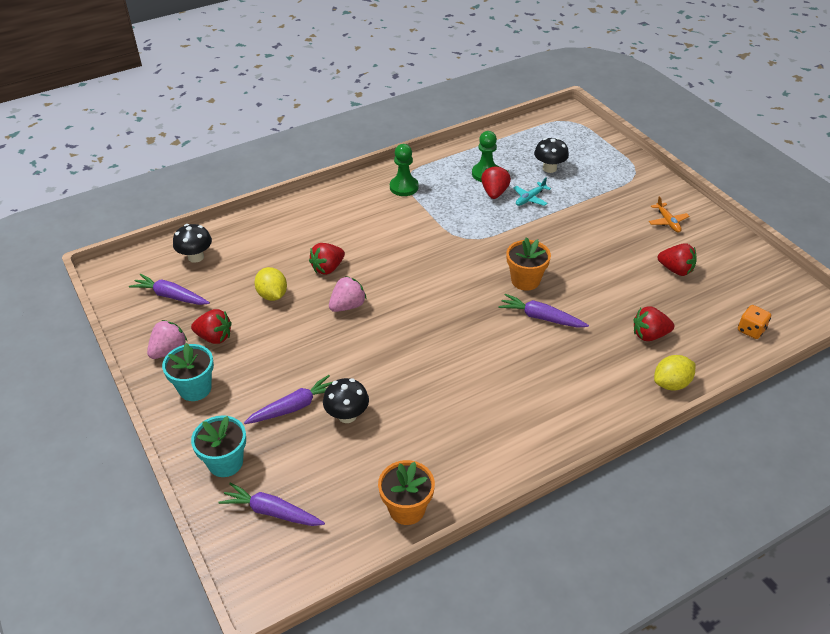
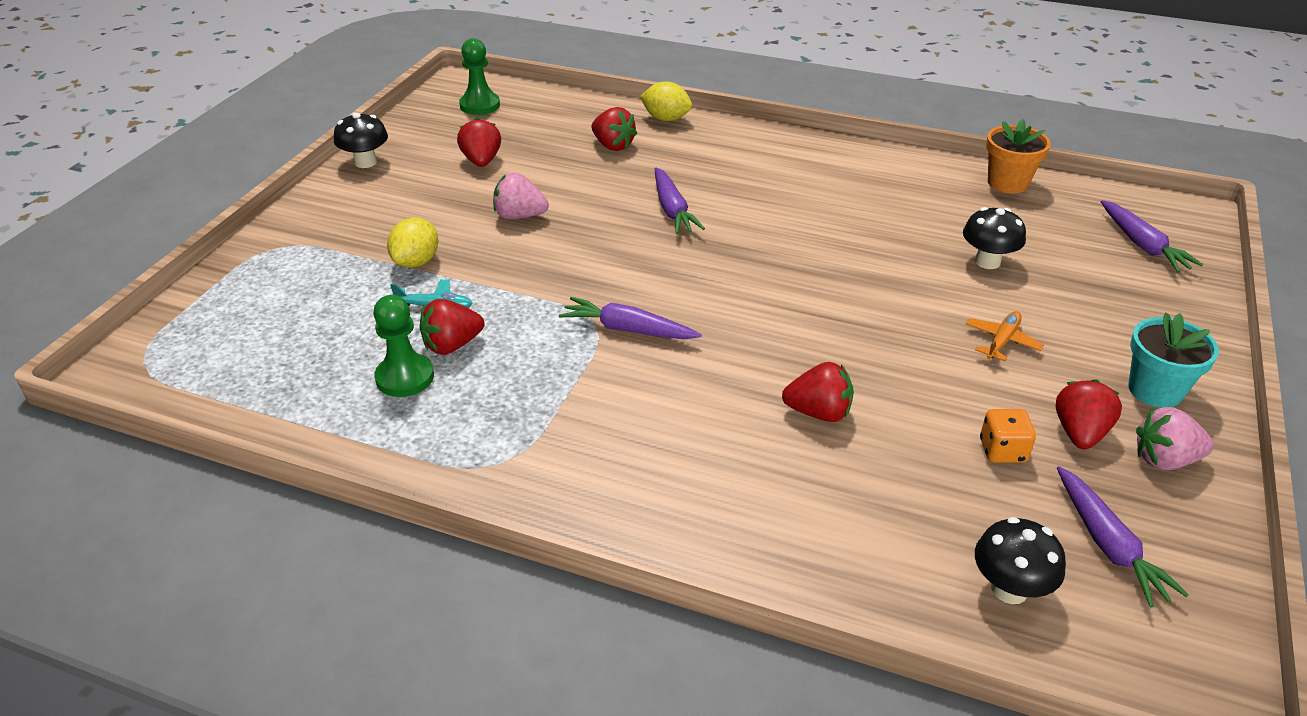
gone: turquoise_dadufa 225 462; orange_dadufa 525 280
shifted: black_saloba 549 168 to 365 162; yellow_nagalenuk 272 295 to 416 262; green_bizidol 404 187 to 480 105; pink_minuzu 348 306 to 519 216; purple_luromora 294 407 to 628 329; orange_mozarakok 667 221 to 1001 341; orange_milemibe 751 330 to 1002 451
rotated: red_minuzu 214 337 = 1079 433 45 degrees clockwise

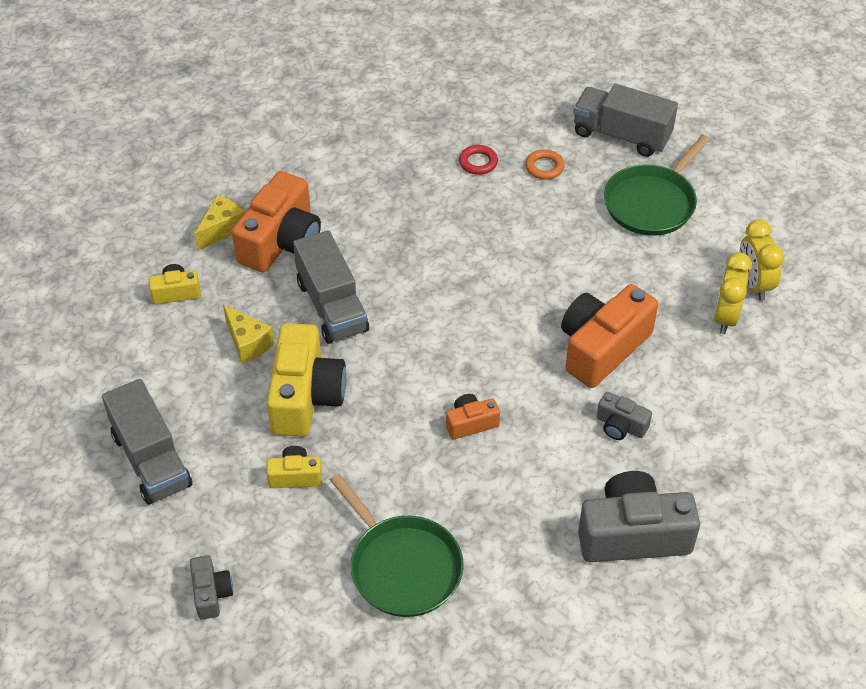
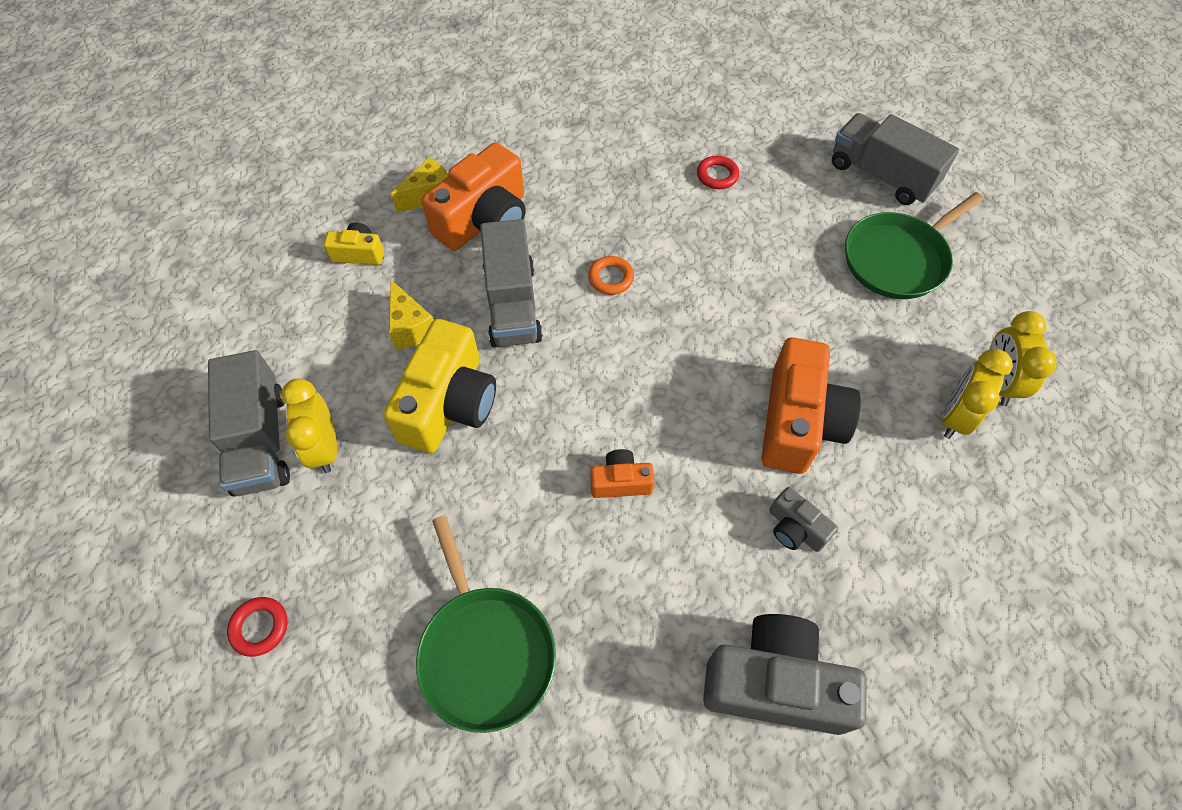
gone: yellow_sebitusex 295 476
new: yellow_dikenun 325 448
shifted: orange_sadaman 544 167 to 611 278
swapped: grey_sebitusex 211 593 to red_sadaman 260 627
rotated: orange_sebitusex 602 348 = 798 422 135 degrees clockwise

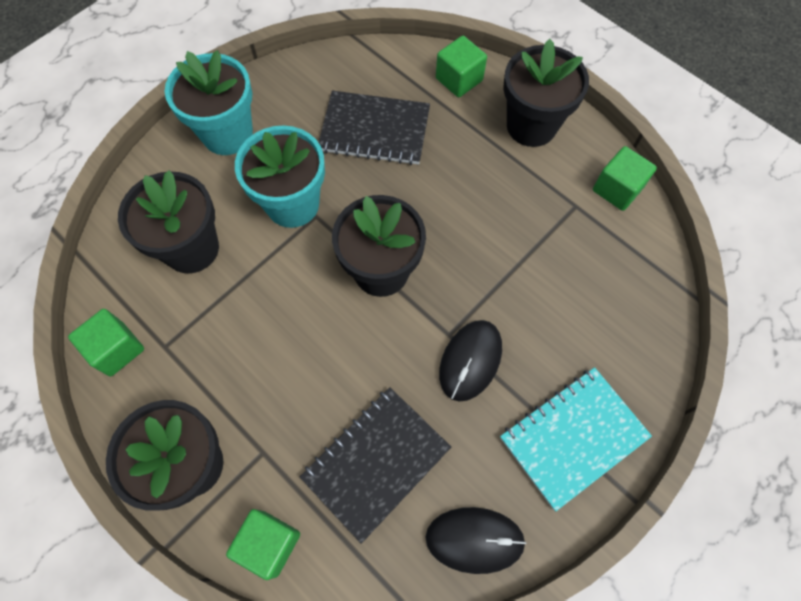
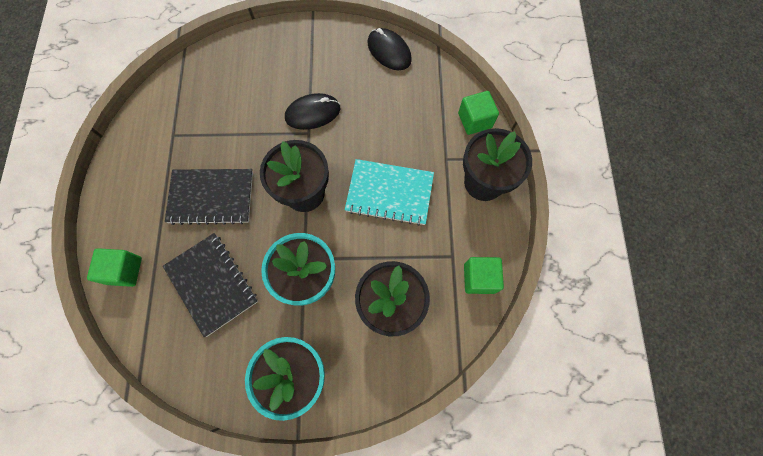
gone: black_dadufa 531 126; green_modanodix 617 189
shifted: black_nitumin 376 462 to 211 197; turquoise_nitumin 573 437 to 389 193

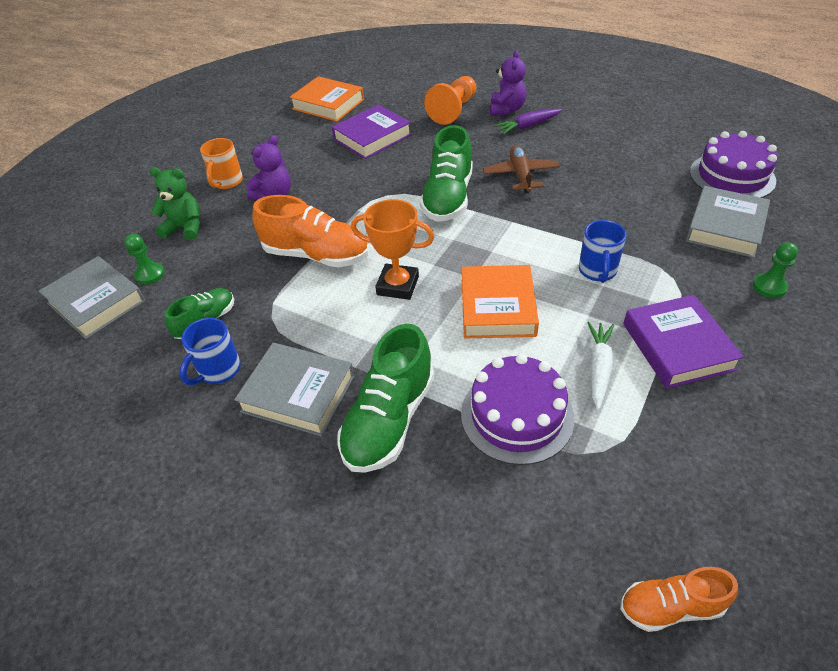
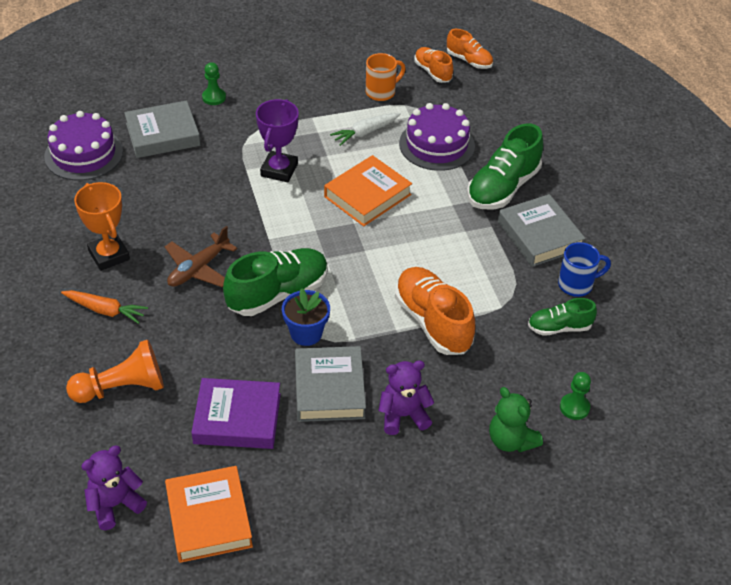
gone: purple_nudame 677 346
new: blue_dadufa 306 333; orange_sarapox 433 72
shifted: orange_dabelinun 398 285 to 109 255; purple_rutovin 506 109 to 115 504; grey_nudame 96 302 to 329 389; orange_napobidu 227 182 to 381 92
swapped: blue_napobidu 597 271 to purple_dabelinun 279 170
repainted: purple_luromora 527 126 to orange_luromora 105 310
rotated: green_sarapox 389 419 = 503 188 150 degrees clockwise

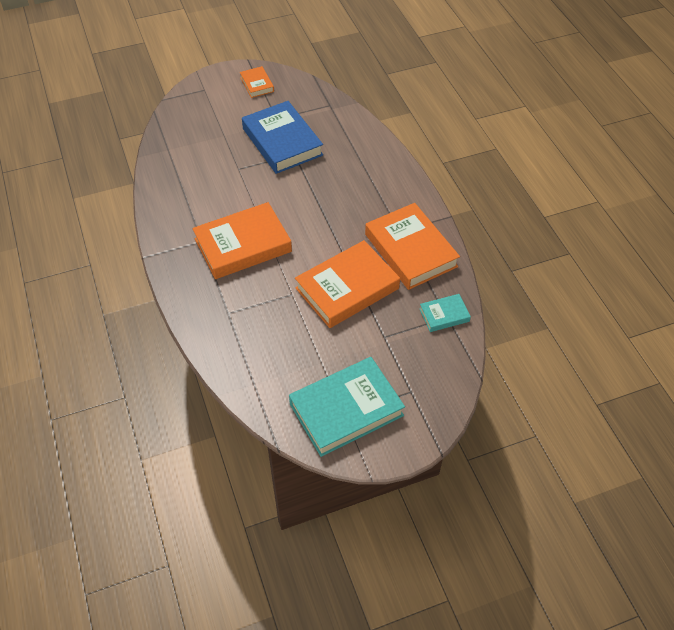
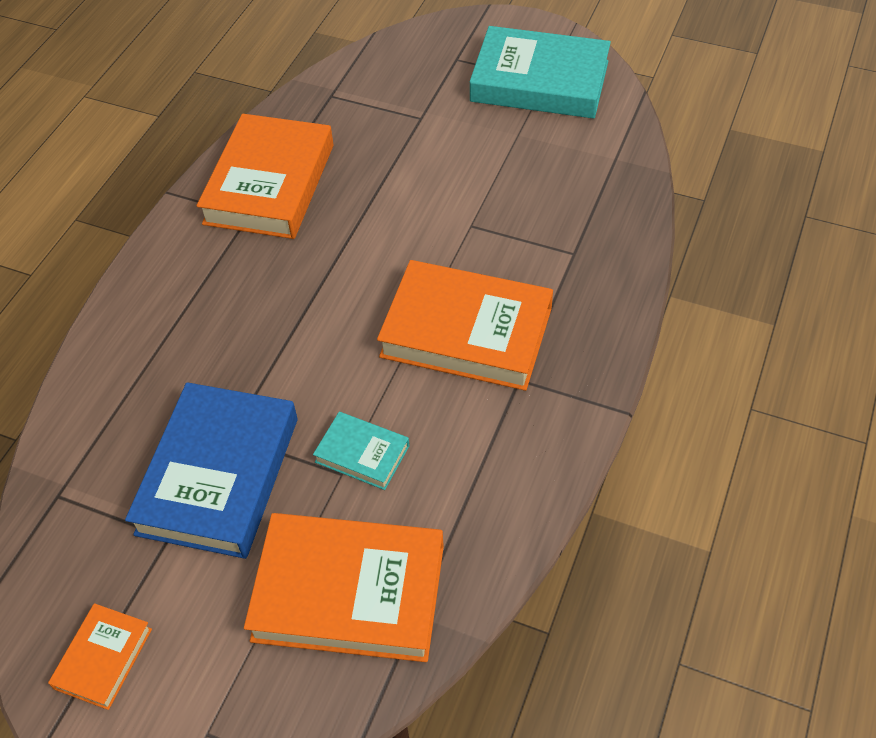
shifted: orange_nudame 347 288 to 349 592; turquoise_nudame 444 315 to 362 454

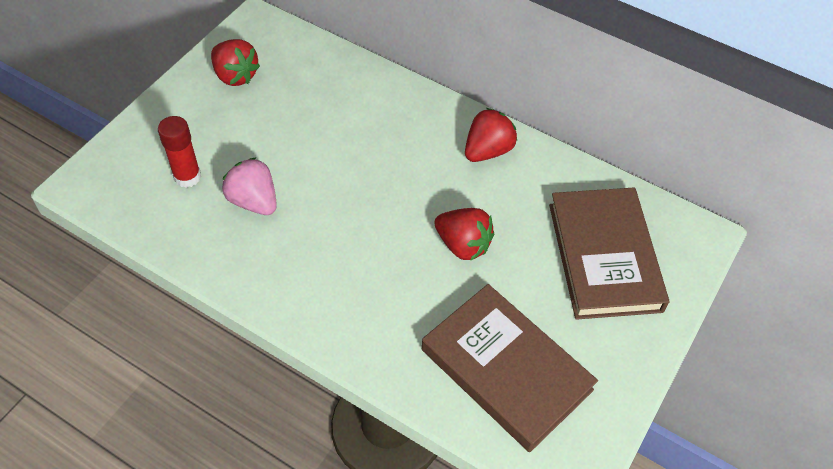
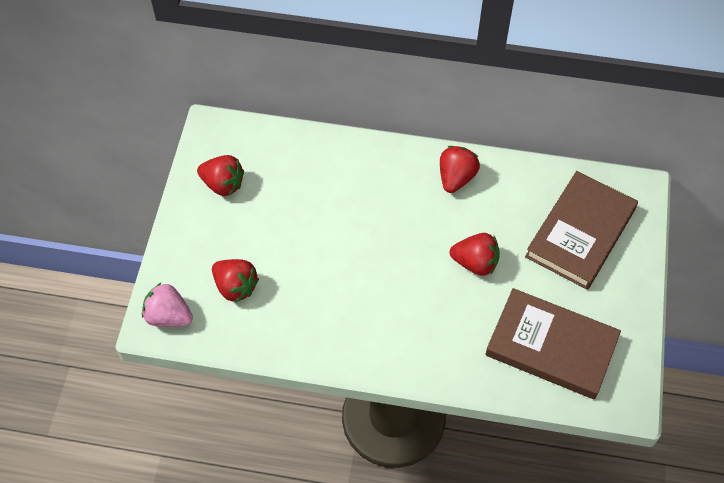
shifted: pink_minuzu 254 201 to 169 316
swapped: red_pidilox 187 177 to red_minuzu 235 287
rotated: brown_nudame 604 257 = 580 233 60 degrees clockwise

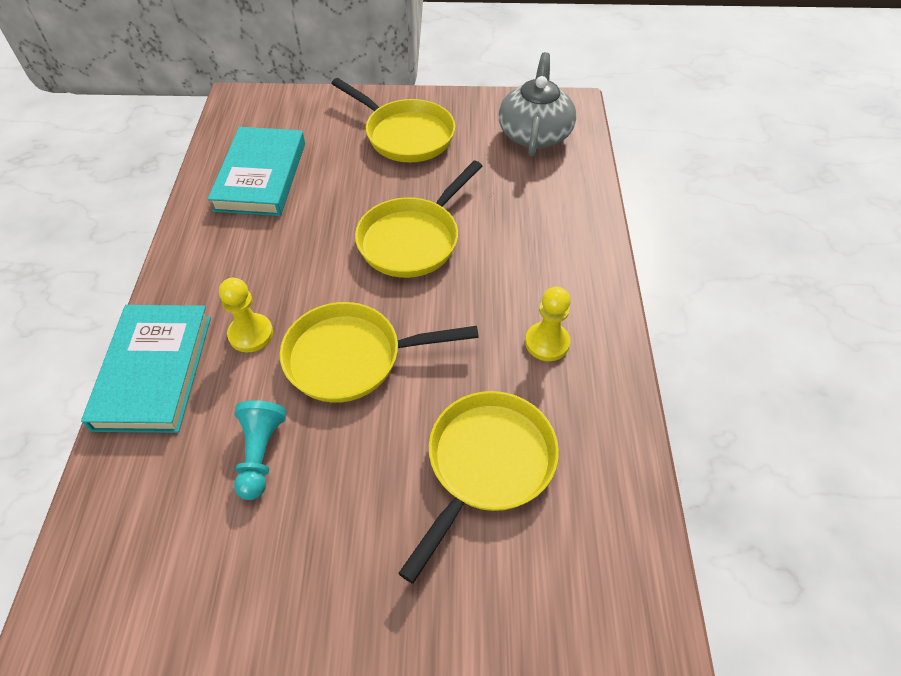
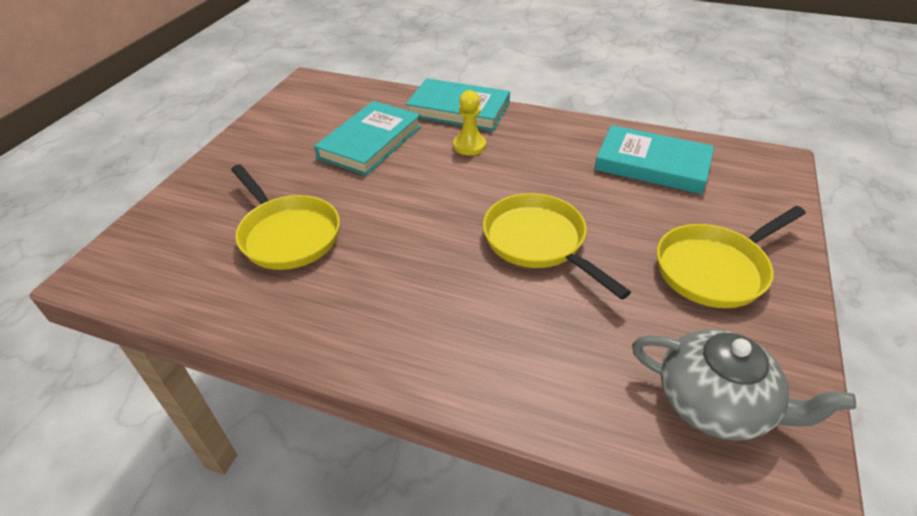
gone: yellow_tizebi 351 357; yellow_bizidol 547 343
swapped: turquoise_bizidol 260 454 to turquoise_nudame 370 142

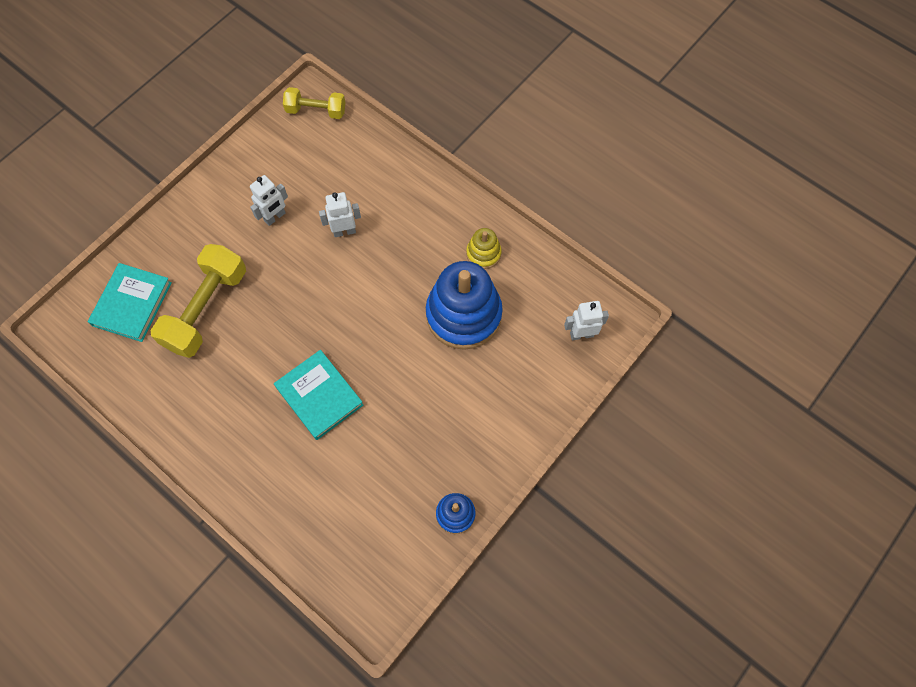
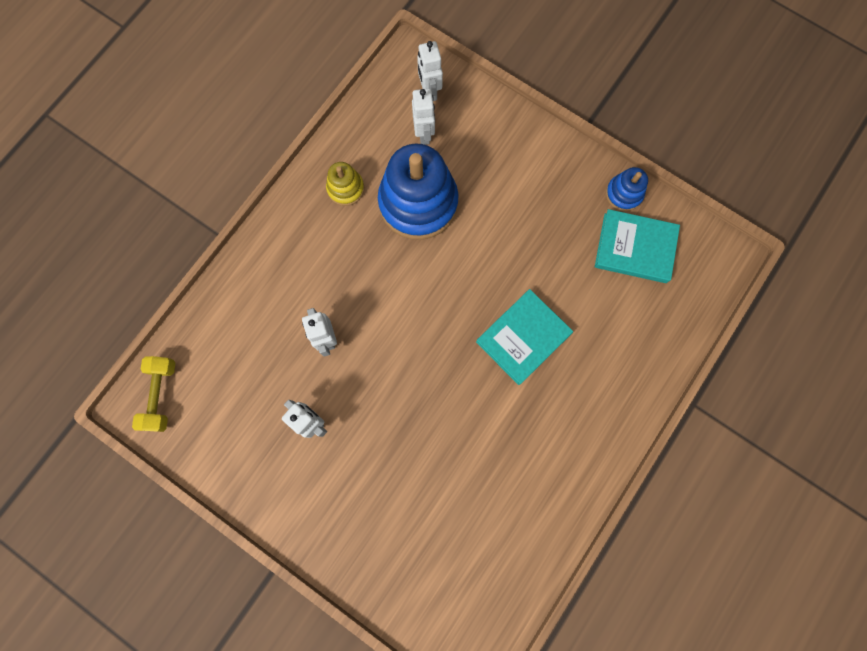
gone: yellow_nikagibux 206 309
new: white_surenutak 424 134
shifted: turquoise_nudame 132 304 to 635 248

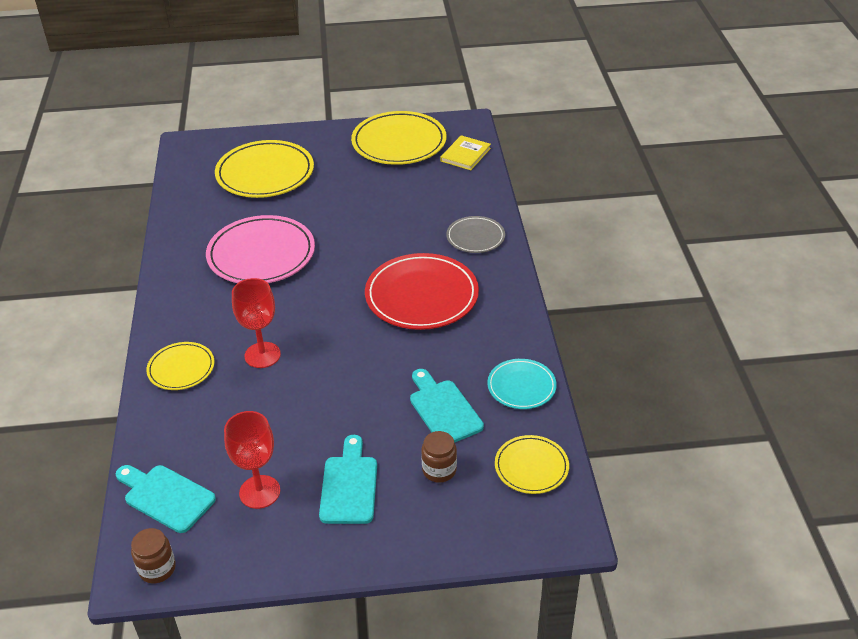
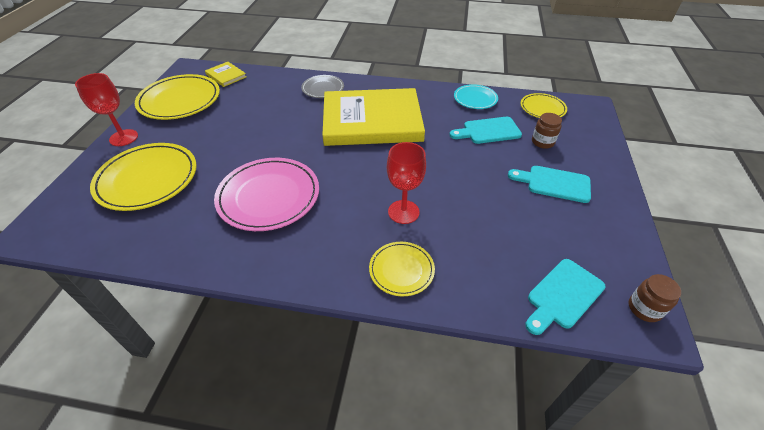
shifted: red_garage 259 492 to 123 138
swapped: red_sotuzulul 421 296 to yellow_nudame 372 121

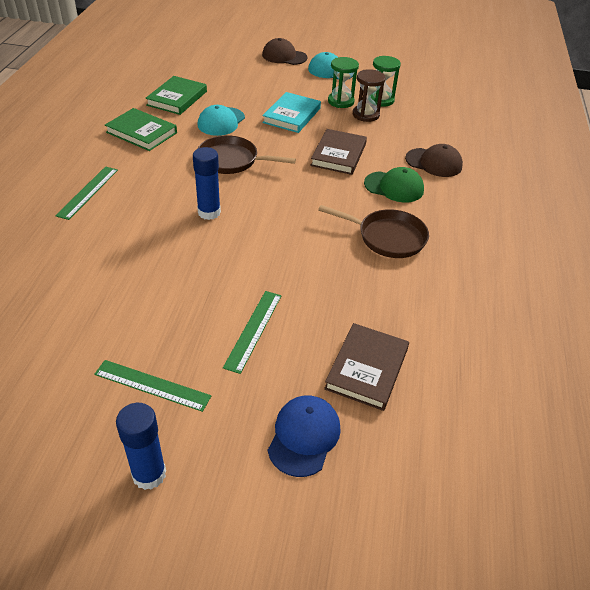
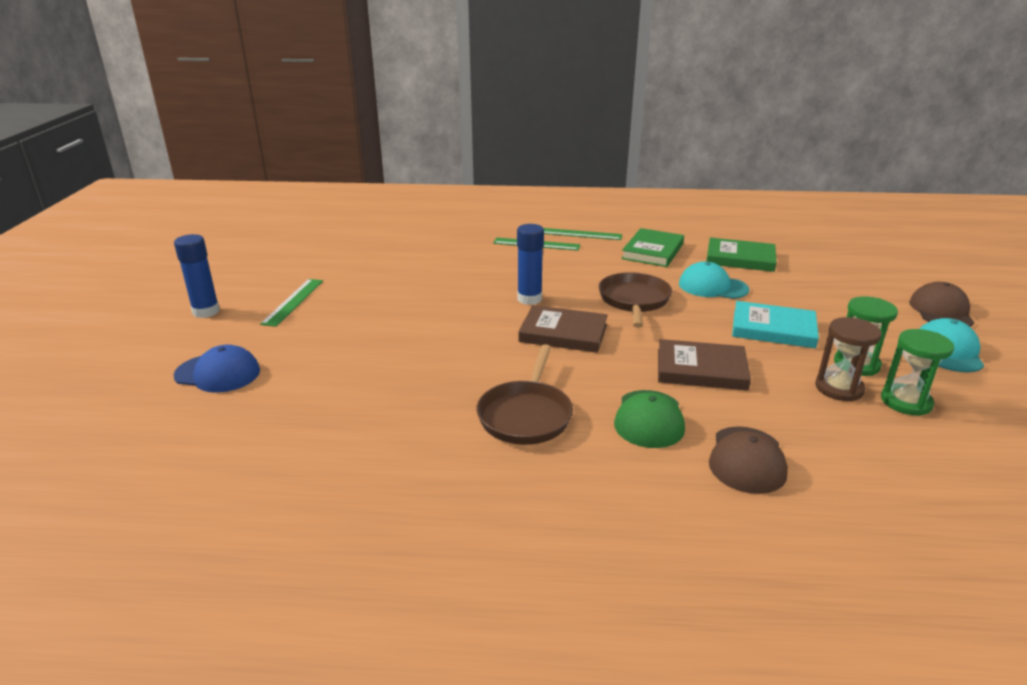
shifted: brown_nudame 367 369 to 563 333; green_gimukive 253 330 to 579 234

